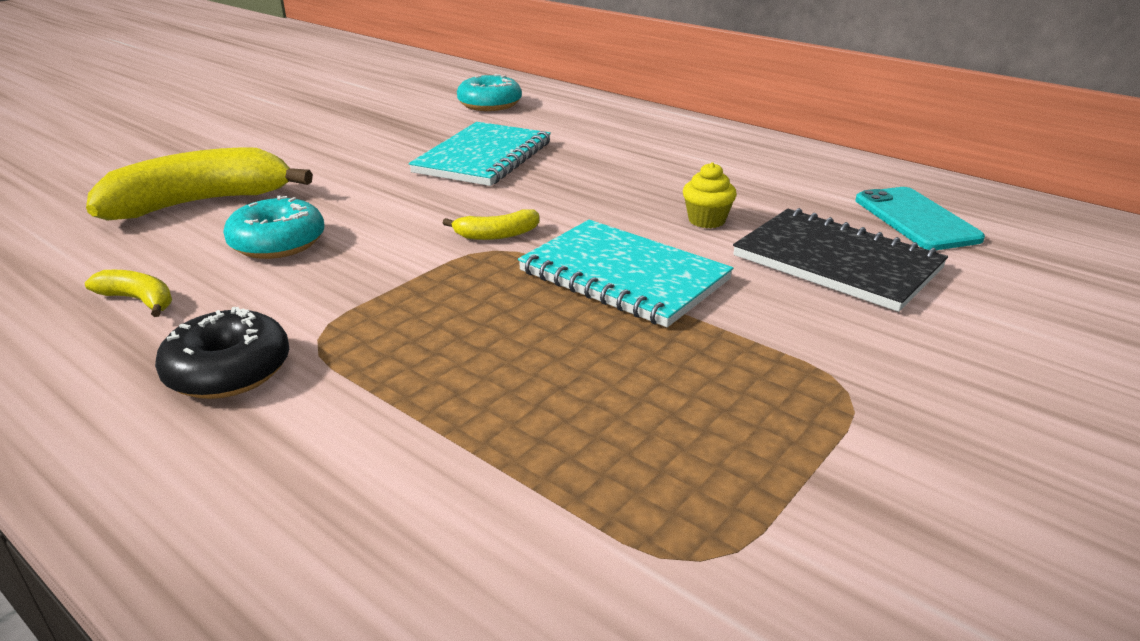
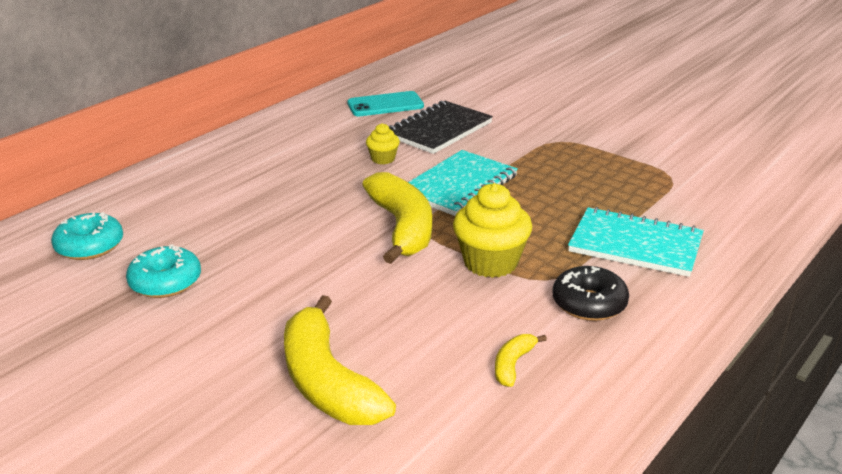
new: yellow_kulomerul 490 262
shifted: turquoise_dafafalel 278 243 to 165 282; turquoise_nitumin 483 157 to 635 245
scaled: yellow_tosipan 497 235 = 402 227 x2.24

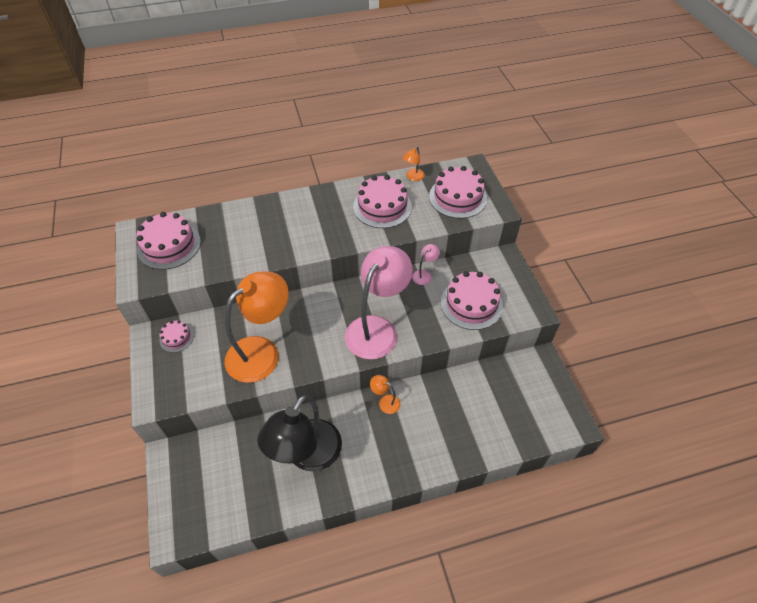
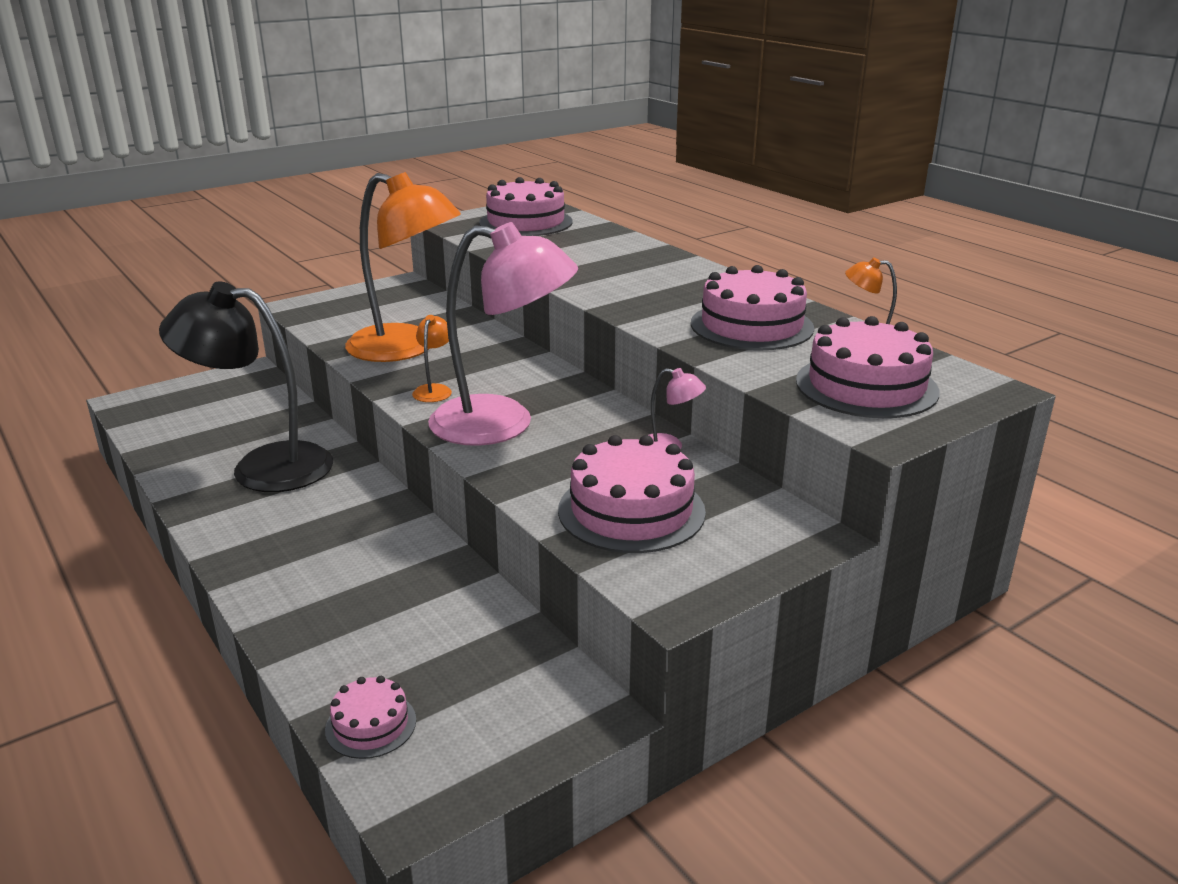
shifted: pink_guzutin 176 338 to 371 725; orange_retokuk 385 402 to 434 390

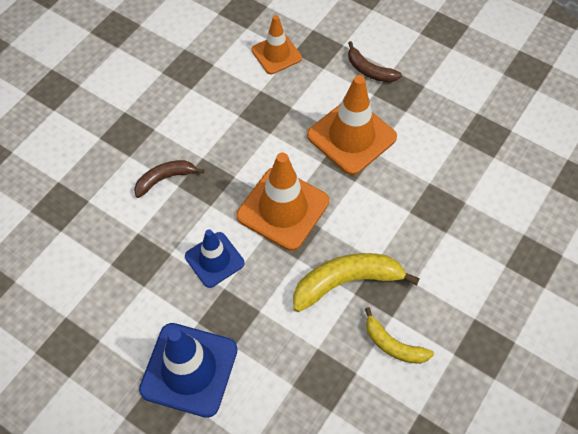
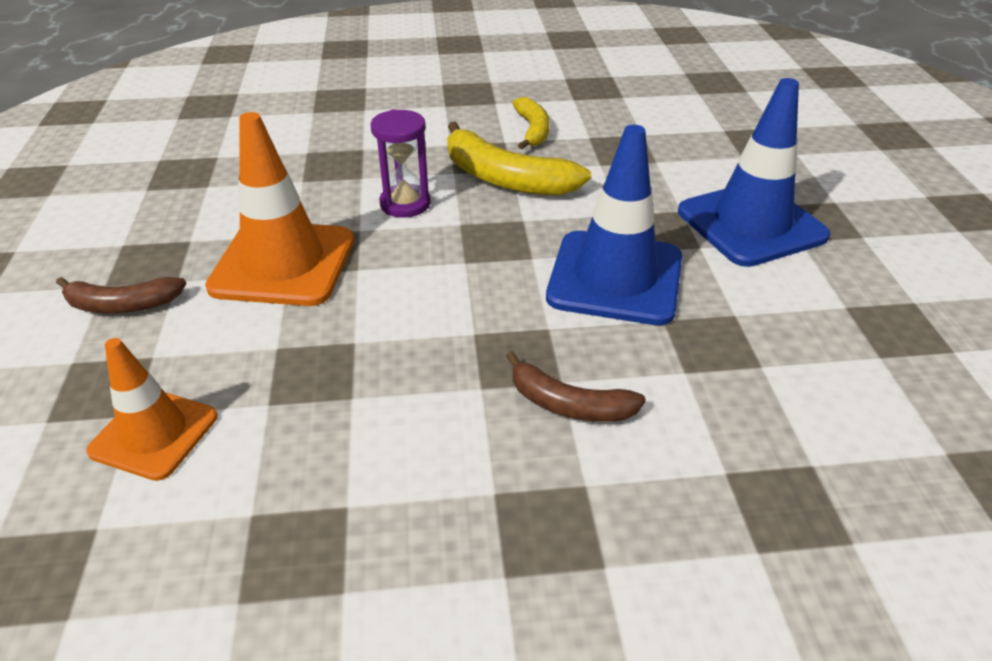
gone: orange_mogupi 283 208
new: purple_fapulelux 405 204
rotated: brown_tosipan 369 70 = 123 305 90 degrees clockwise
scaled: blue_mogupi 214 260 = 615 278 x1.62

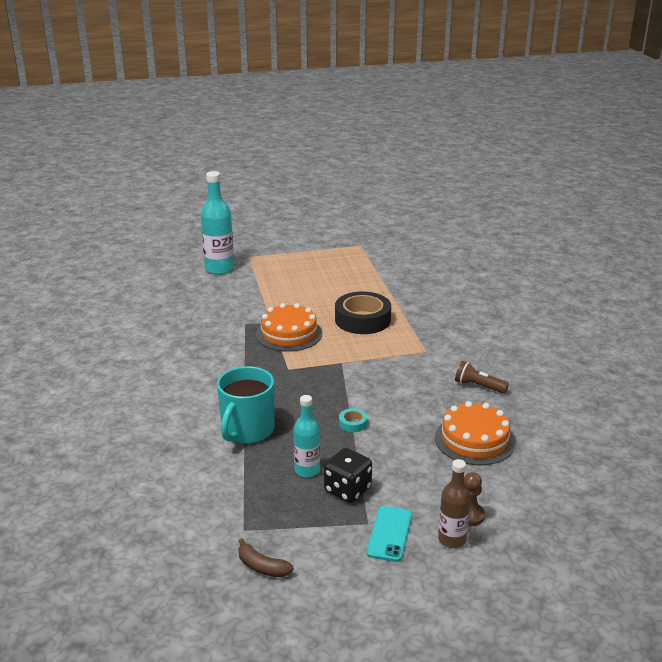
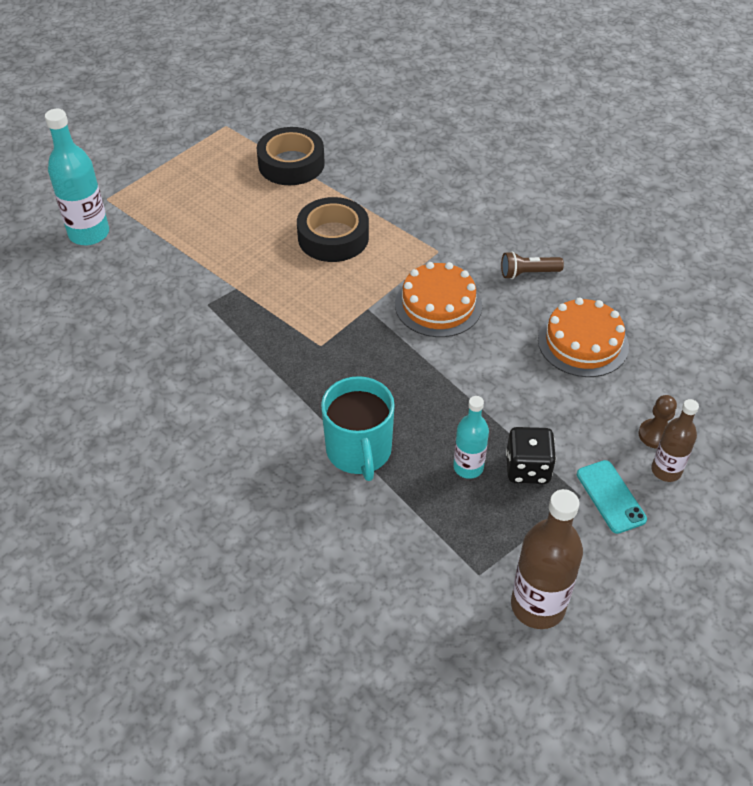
gone: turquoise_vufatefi 353 423
new: black_vufatefi 291 164
shifted: orange_guzutin 289 334 to 438 305
swapped: brown_tosipan 262 567 to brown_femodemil 538 606

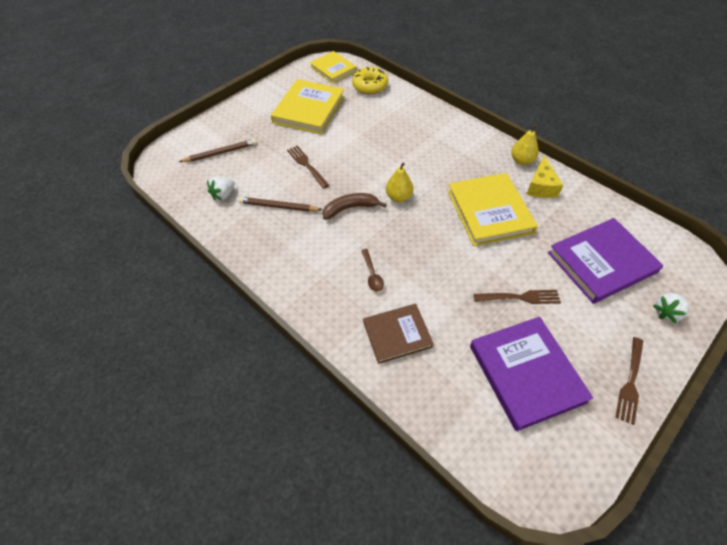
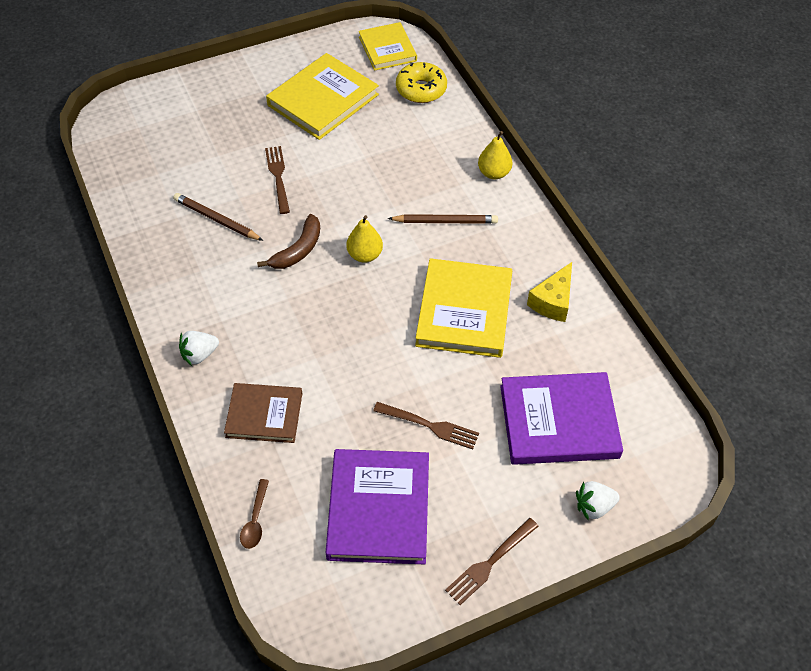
shifted: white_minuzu 223 195 to 199 354; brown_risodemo 372 274 to 255 520; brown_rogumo 220 153 to 445 221; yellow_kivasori 521 160 to 494 173
rotated: brown_tosipan 350 208 = 298 250 120 degrees clockwise

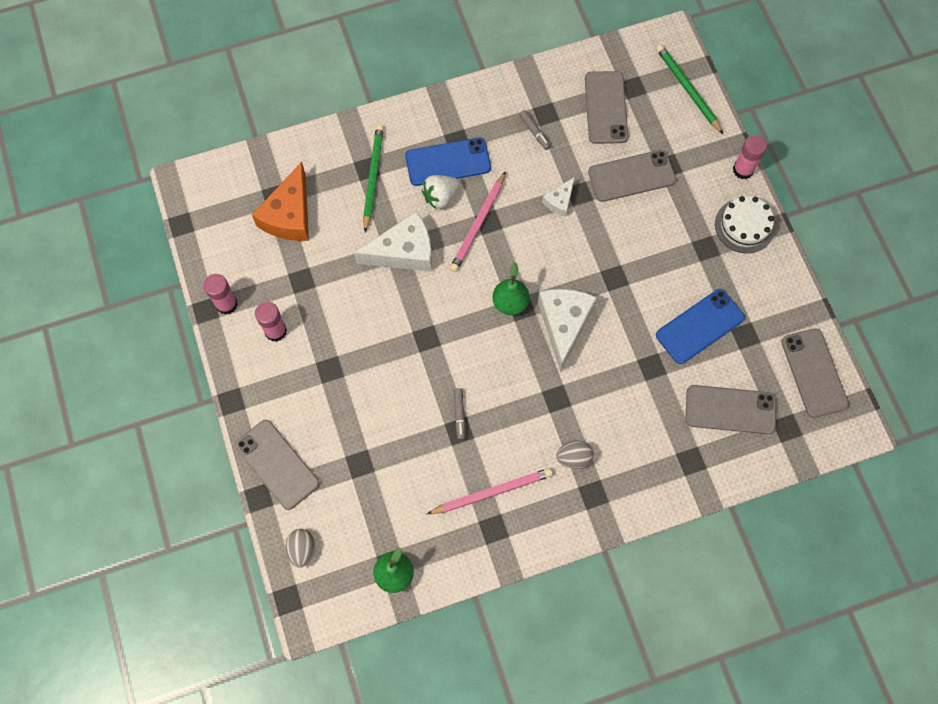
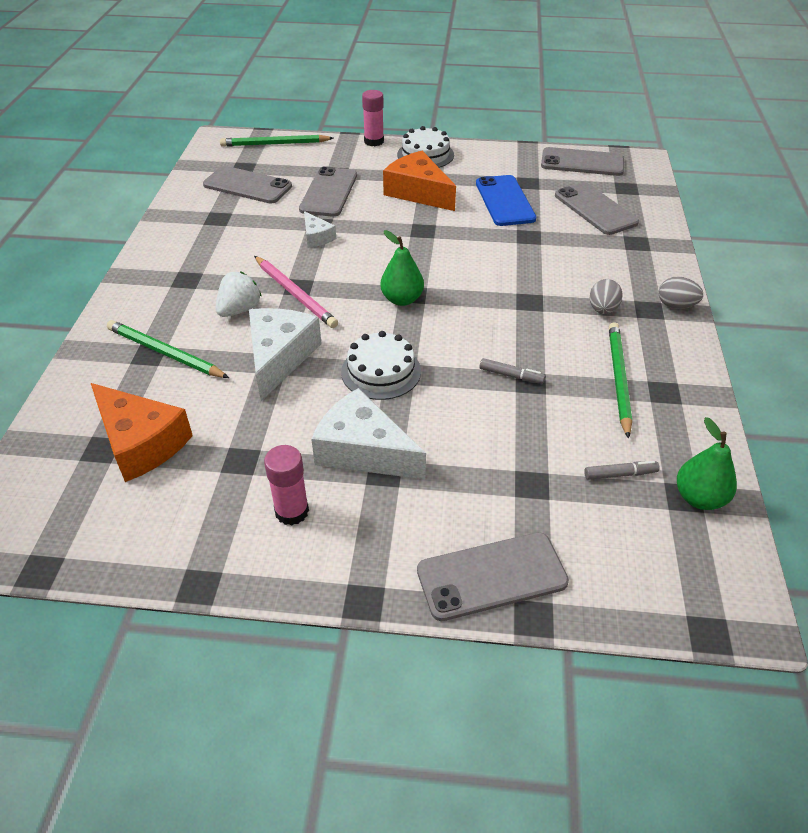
gone: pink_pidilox 226 304; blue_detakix 448 162
new: white_guzutin 381 371; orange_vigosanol 418 192
shifted: white_vigosanol 564 324 to 363 450; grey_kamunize 534 132 to 620 474; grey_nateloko 302 549 to 676 305
repainted: pink_rogumo 492 492 to green_rogumo 618 379
rotated: white_minuzu 440 197 = 239 310 135 degrees counterclockwise; grey_detakix 730 410 = 595 209 60 degrees counterclockwise

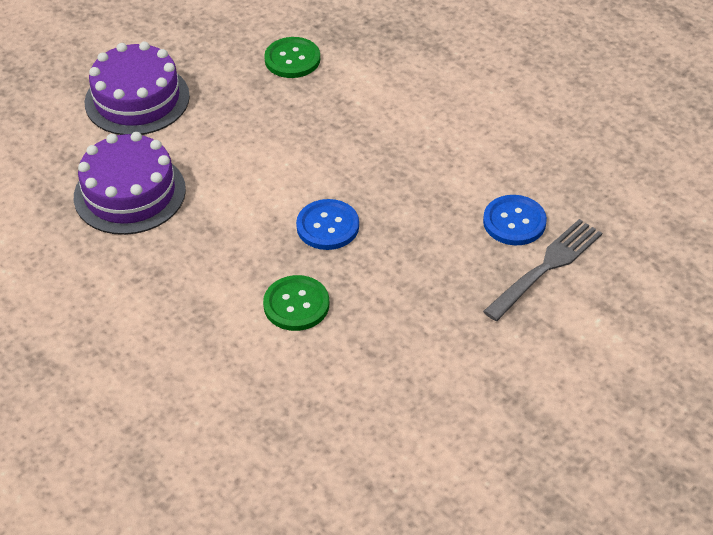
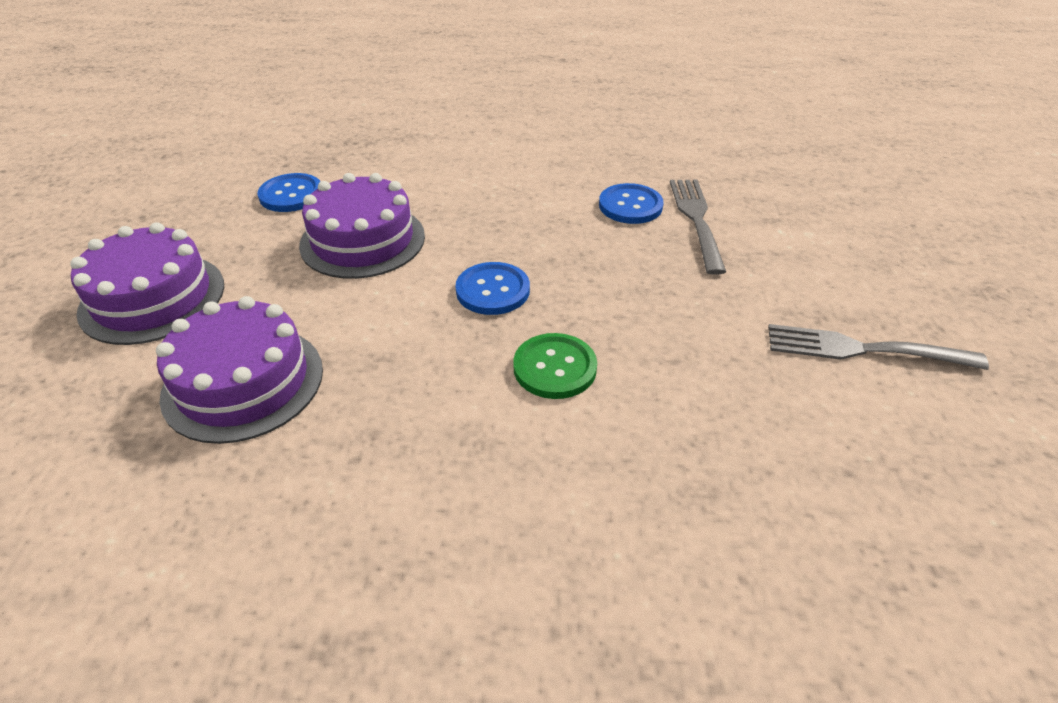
new: purple_guzutin 363 240; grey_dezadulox 865 349
repainted: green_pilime 292 59 to blue_pilime 291 195

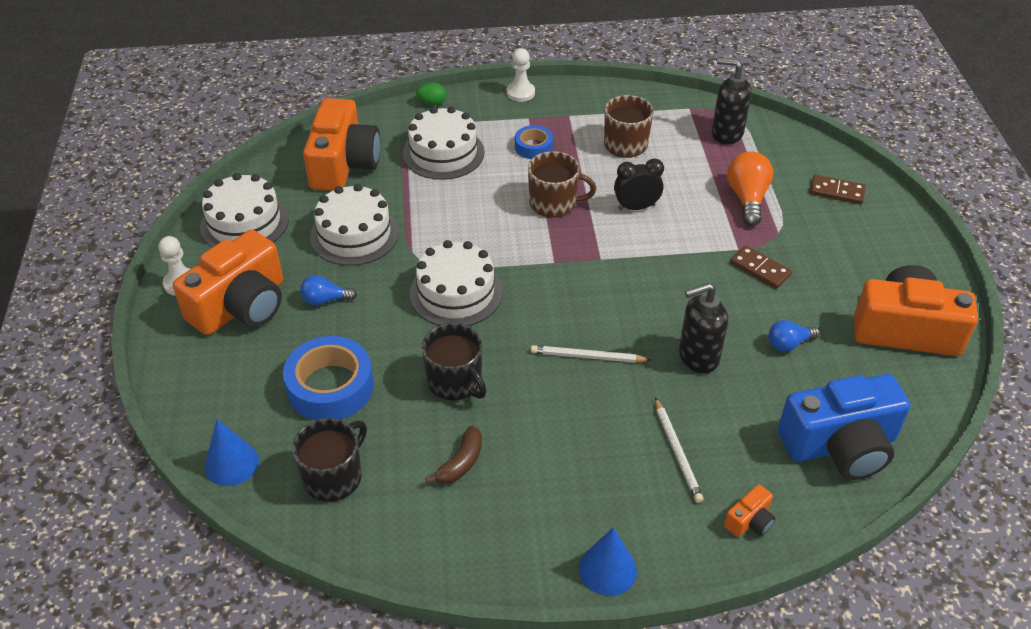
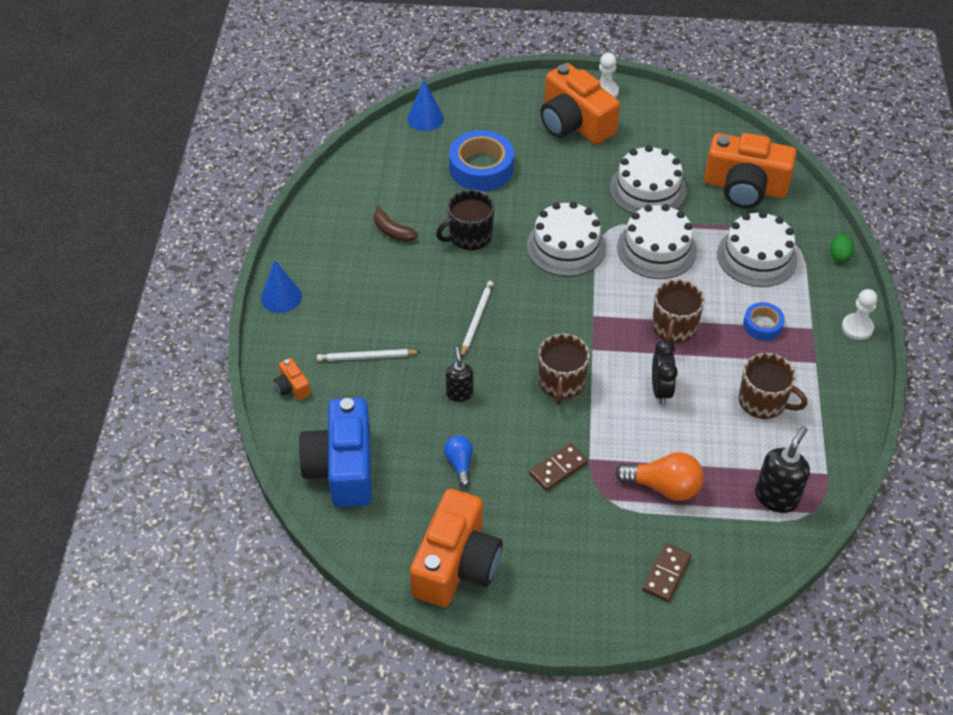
gone: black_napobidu 334 477; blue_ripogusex 325 300
new: brown_napobidu 561 383
shifted: white_guzutin 244 223 to 656 249
scaled: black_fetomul 698 357 = 459 393 x0.64

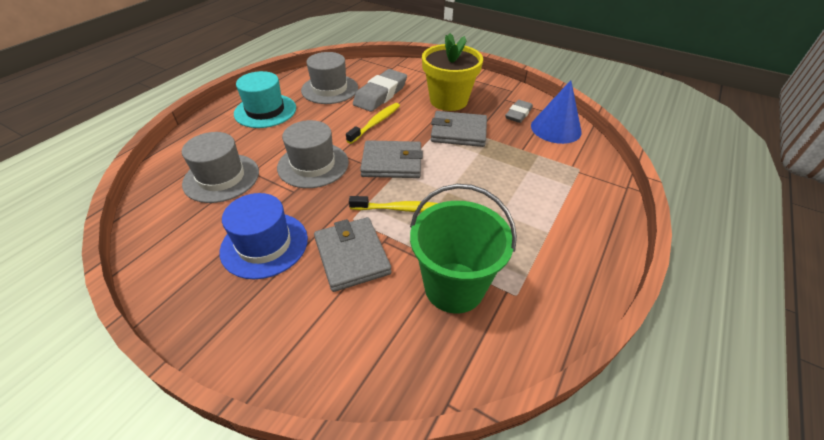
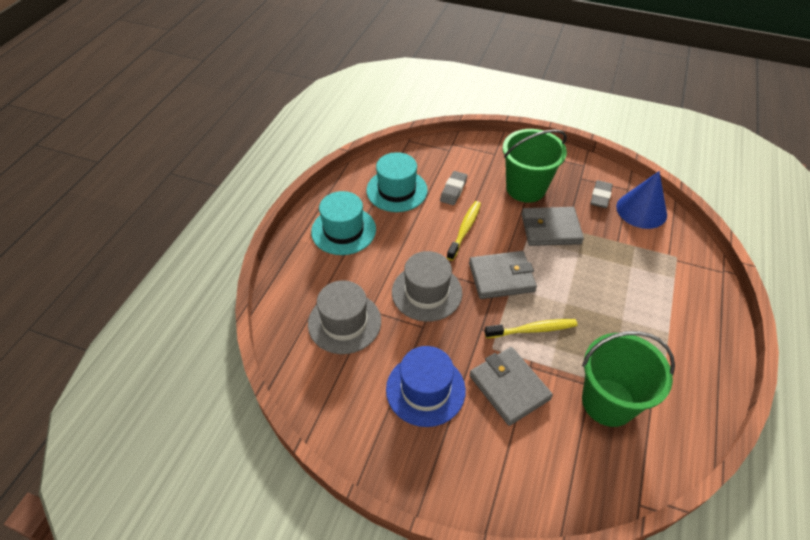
swapped: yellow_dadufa 448 100 to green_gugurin 525 188
repainted: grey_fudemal 329 89 to turquoise_fudemal 397 190
scaled: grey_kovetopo 380 94 = 453 190 x0.60

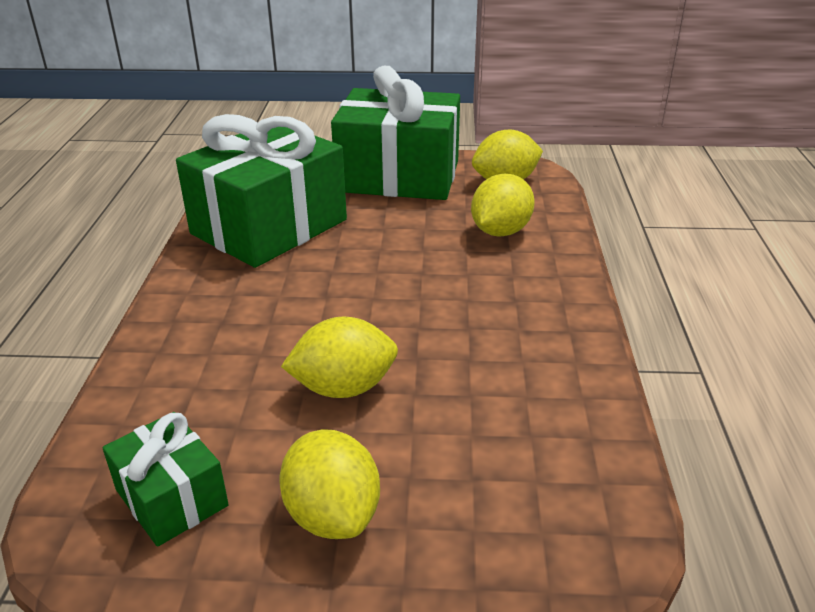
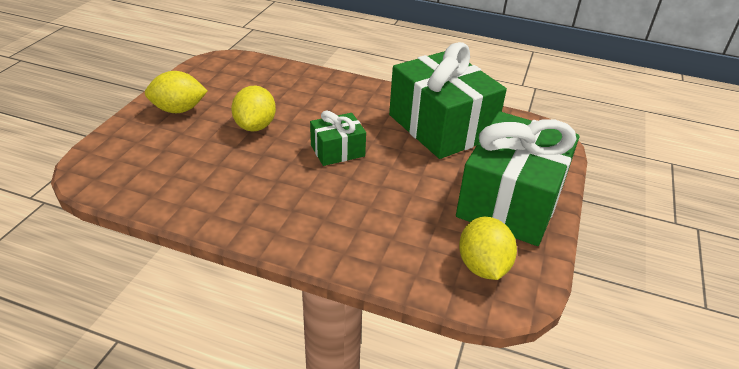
gone: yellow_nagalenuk 500 231
shifted: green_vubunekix 171 498 to 337 150

